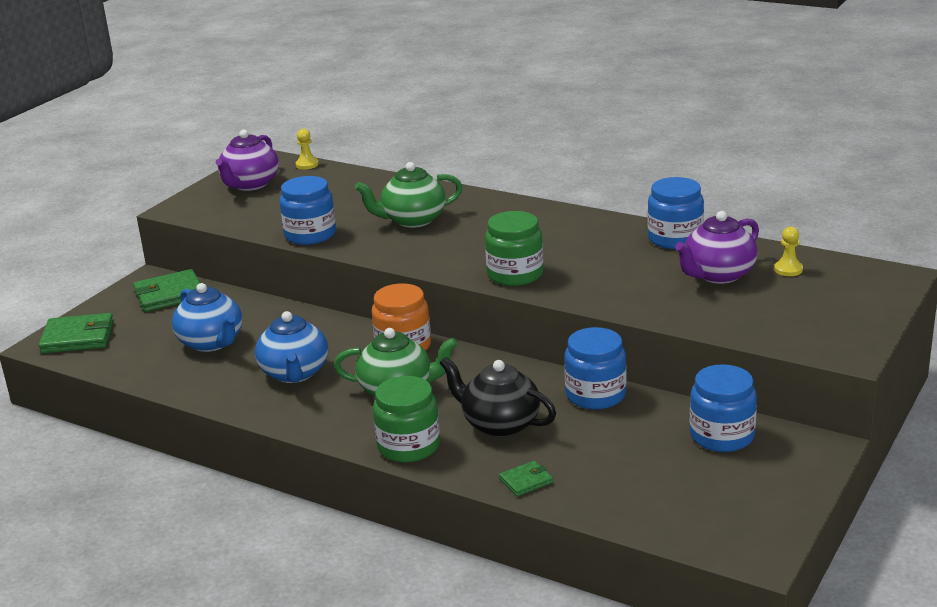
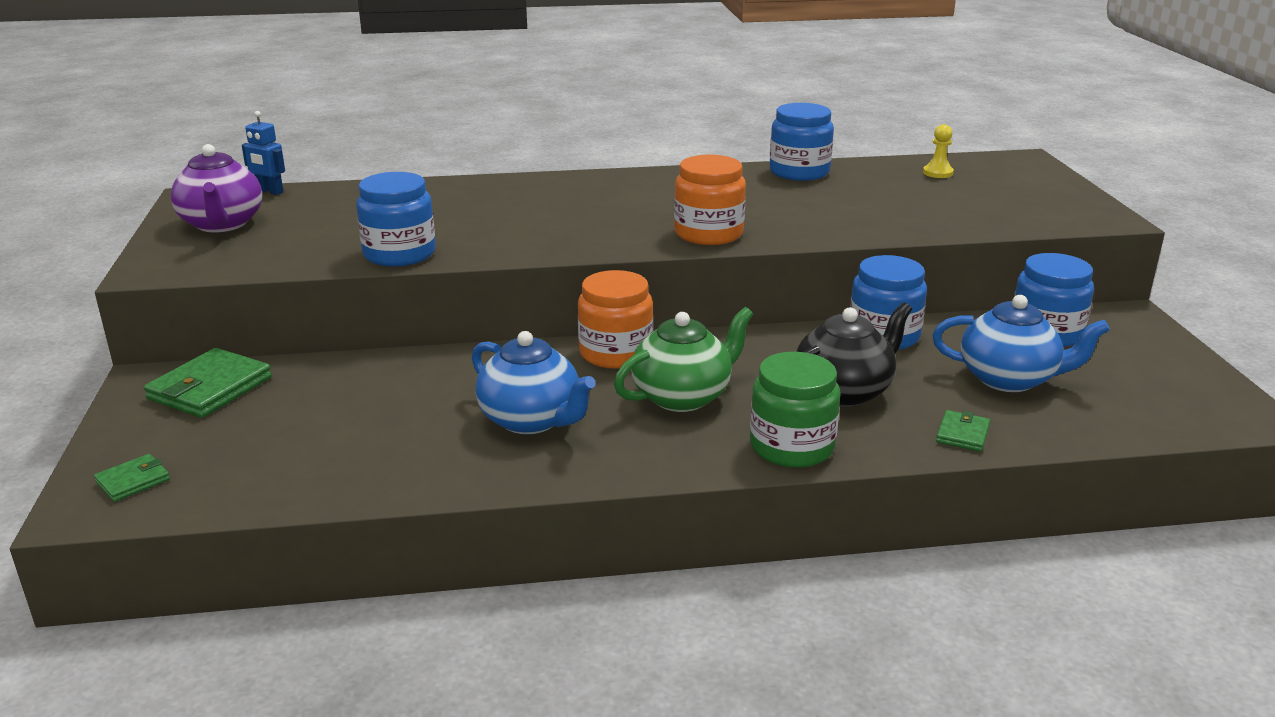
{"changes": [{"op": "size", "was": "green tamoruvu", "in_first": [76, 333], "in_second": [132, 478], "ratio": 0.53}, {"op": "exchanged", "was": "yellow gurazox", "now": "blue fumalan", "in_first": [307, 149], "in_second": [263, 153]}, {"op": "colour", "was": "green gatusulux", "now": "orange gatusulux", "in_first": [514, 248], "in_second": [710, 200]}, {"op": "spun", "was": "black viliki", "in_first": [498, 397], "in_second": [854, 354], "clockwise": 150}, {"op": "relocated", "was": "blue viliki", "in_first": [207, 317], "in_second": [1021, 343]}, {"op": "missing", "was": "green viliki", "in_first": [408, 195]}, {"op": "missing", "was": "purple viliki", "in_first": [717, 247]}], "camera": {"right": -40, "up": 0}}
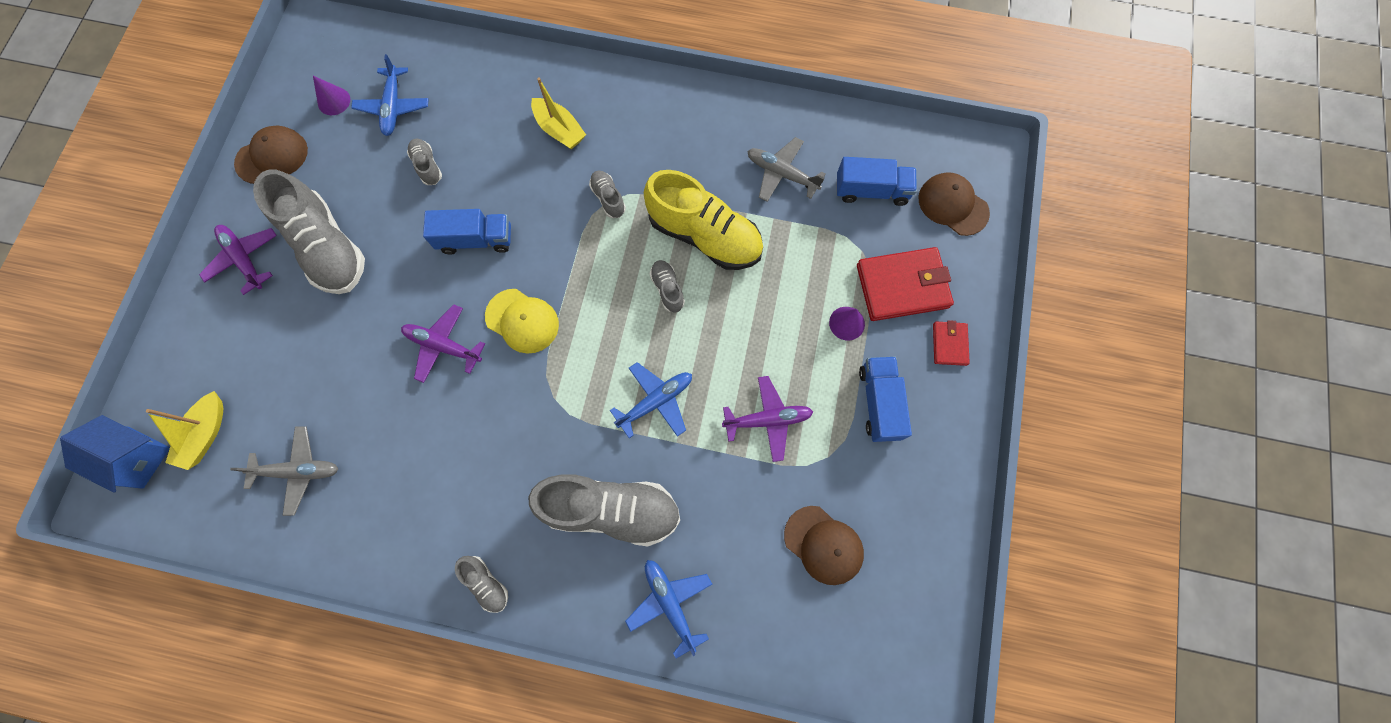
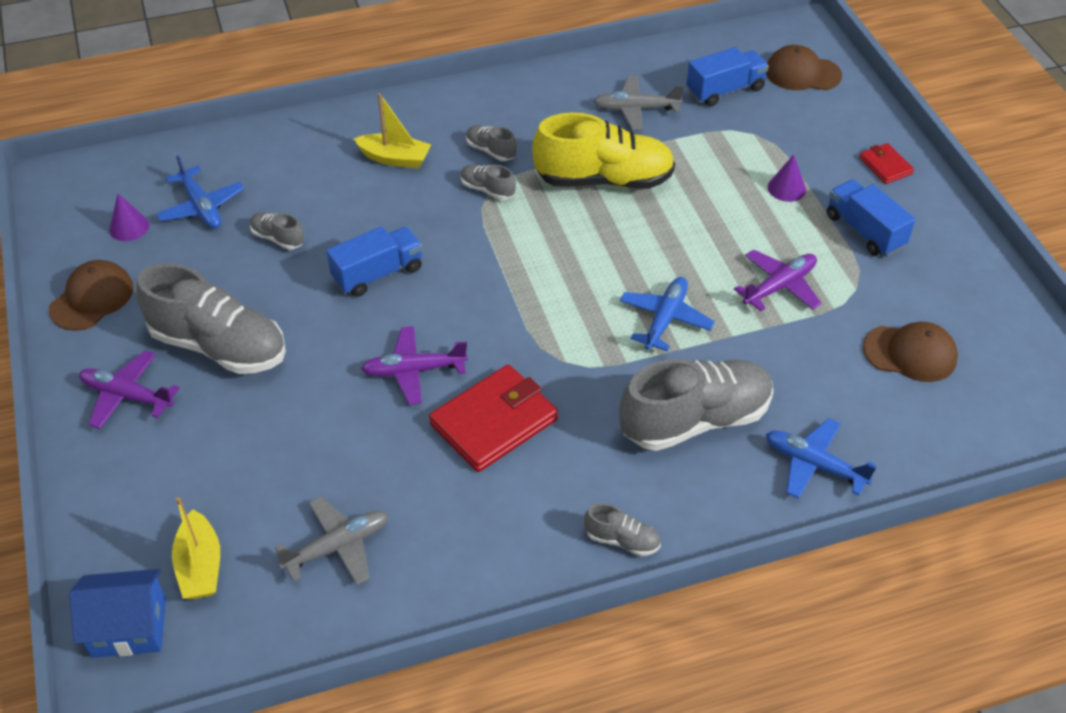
{"changes": [{"op": "relocated", "was": "red tamoruvu", "in_first": [905, 284], "in_second": [493, 418]}, {"op": "relocated", "was": "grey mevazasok", "in_first": [667, 286], "in_second": [491, 143]}, {"op": "missing", "was": "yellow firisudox", "in_first": [522, 321]}], "camera": {"right": -30, "up": -25}}
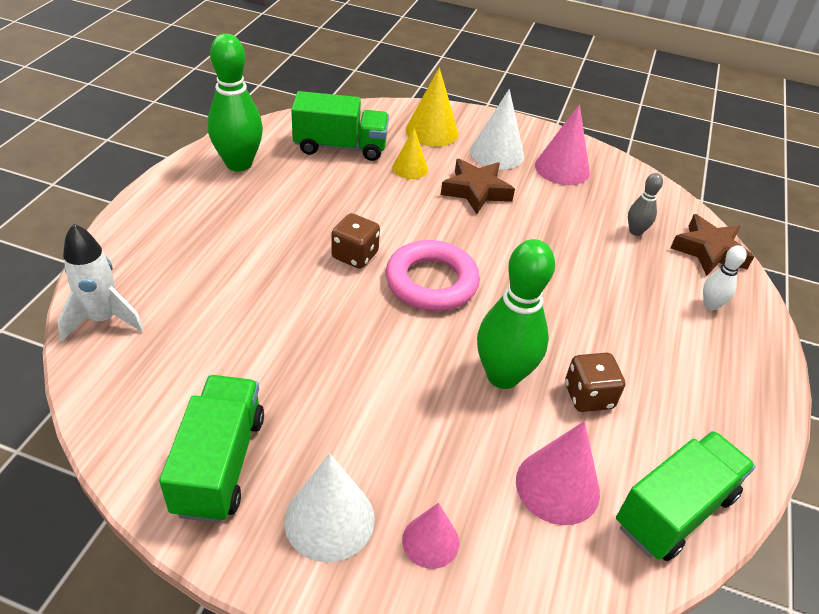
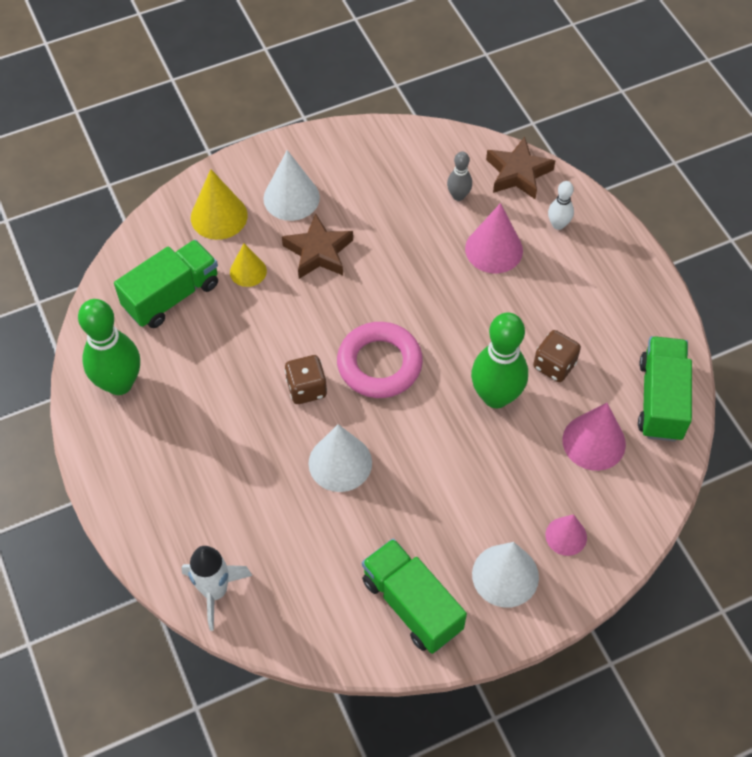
{"changes": [{"op": "appeared", "now": "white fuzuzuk", "in_second": [340, 458]}, {"op": "relocated", "was": "pink fuzuzuk", "in_first": [562, 144], "in_second": [494, 238]}], "camera": {"right": -40, "up": 15}}
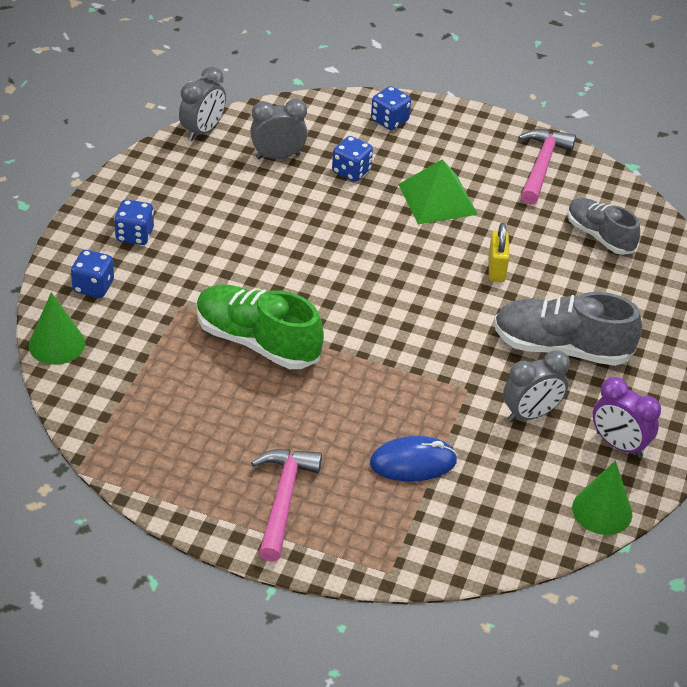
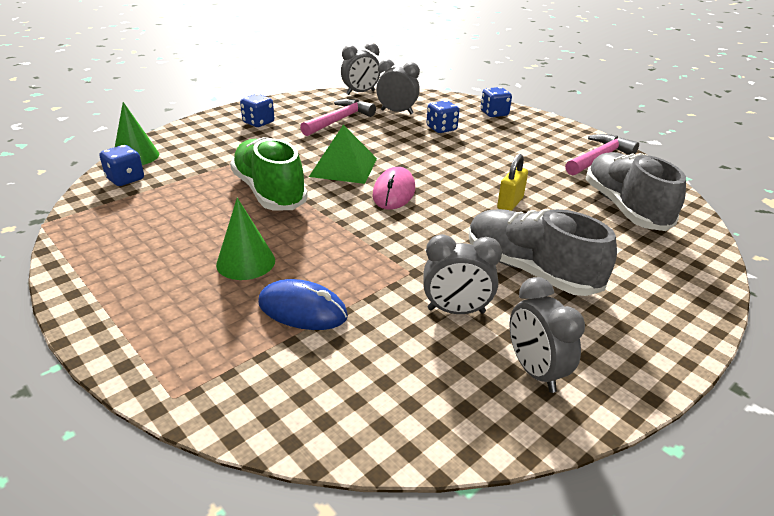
{"changes": [{"op": "relocated", "was": "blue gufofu", "in_first": [92, 274], "in_second": [121, 165]}, {"op": "relocated", "was": "green fuzuzuk", "in_first": [602, 497], "in_second": [245, 239]}, {"op": "relocated", "was": "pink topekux", "in_first": [286, 505], "in_second": [338, 117]}, {"op": "relocated", "was": "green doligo", "in_first": [438, 191], "in_second": [343, 154]}, {"op": "appeared", "now": "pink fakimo", "in_second": [394, 188]}, {"op": "colour", "was": "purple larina", "now": "grey larina", "in_first": [626, 417], "in_second": [547, 335]}, {"op": "size", "was": "grey mevazasok", "in_first": [604, 226], "in_second": [636, 191], "ratio": 1.53}], "camera": {"right": 30, "up": -10}}
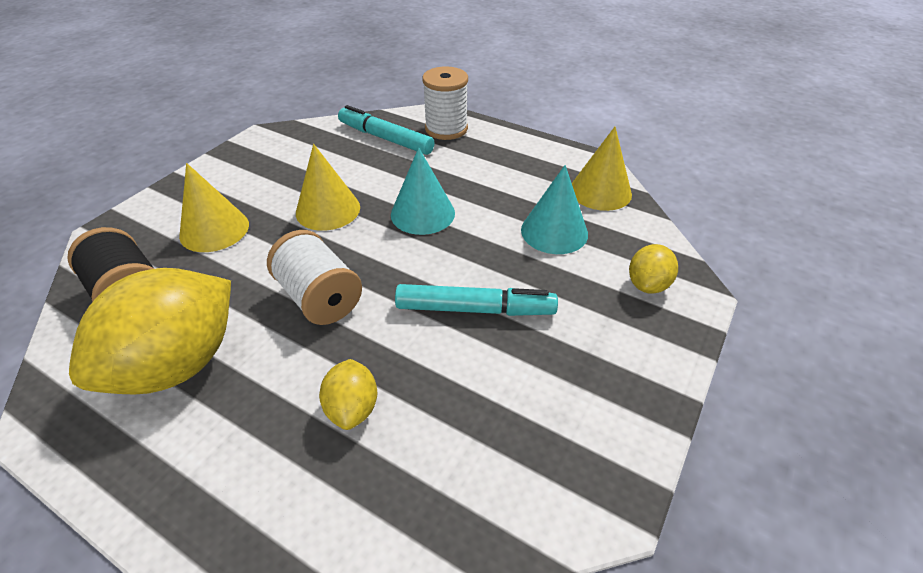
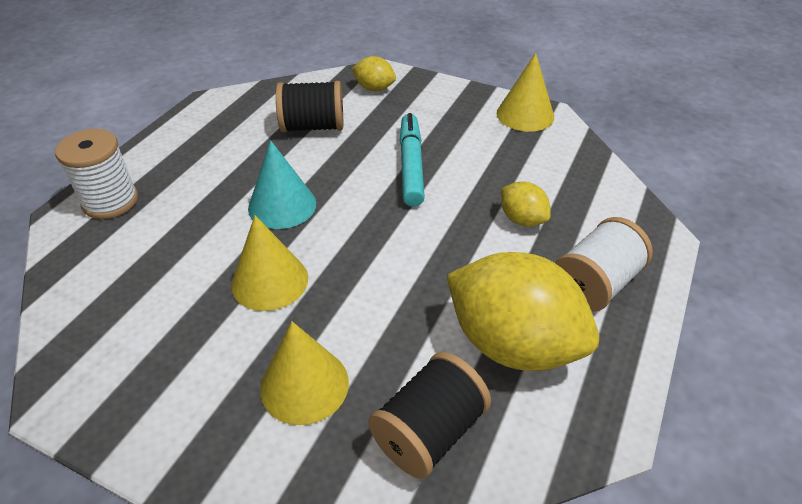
{"changes": [{"op": "exchanged", "was": "turquoise fuzuzuk", "now": "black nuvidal", "in_first": [554, 209], "in_second": [309, 106]}, {"op": "relocated", "was": "yellow fuzuzuk", "in_first": [602, 169], "in_second": [525, 92]}, {"op": "spun", "was": "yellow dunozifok", "in_first": [348, 394], "in_second": [526, 204], "clockwise": 60}, {"op": "relocated", "was": "white nuvidal", "in_first": [314, 277], "in_second": [604, 264]}, {"op": "missing", "was": "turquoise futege", "in_first": [386, 130]}], "camera": {"right": -95, "up": 0}}
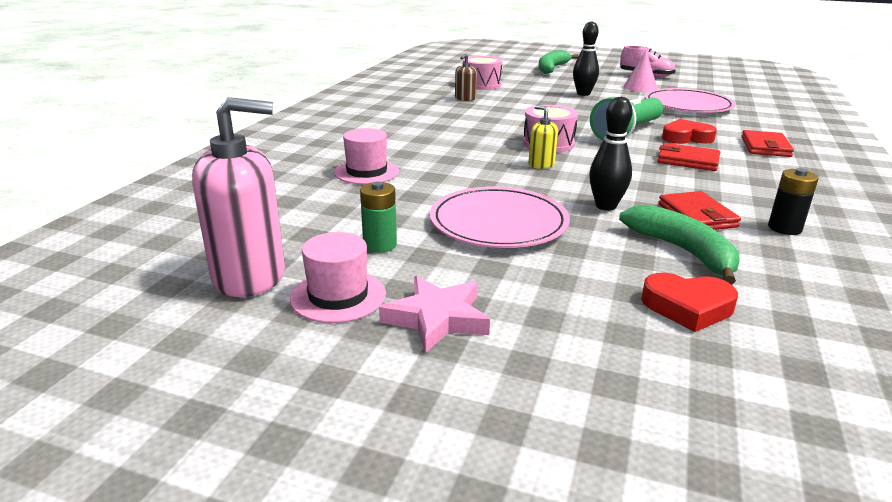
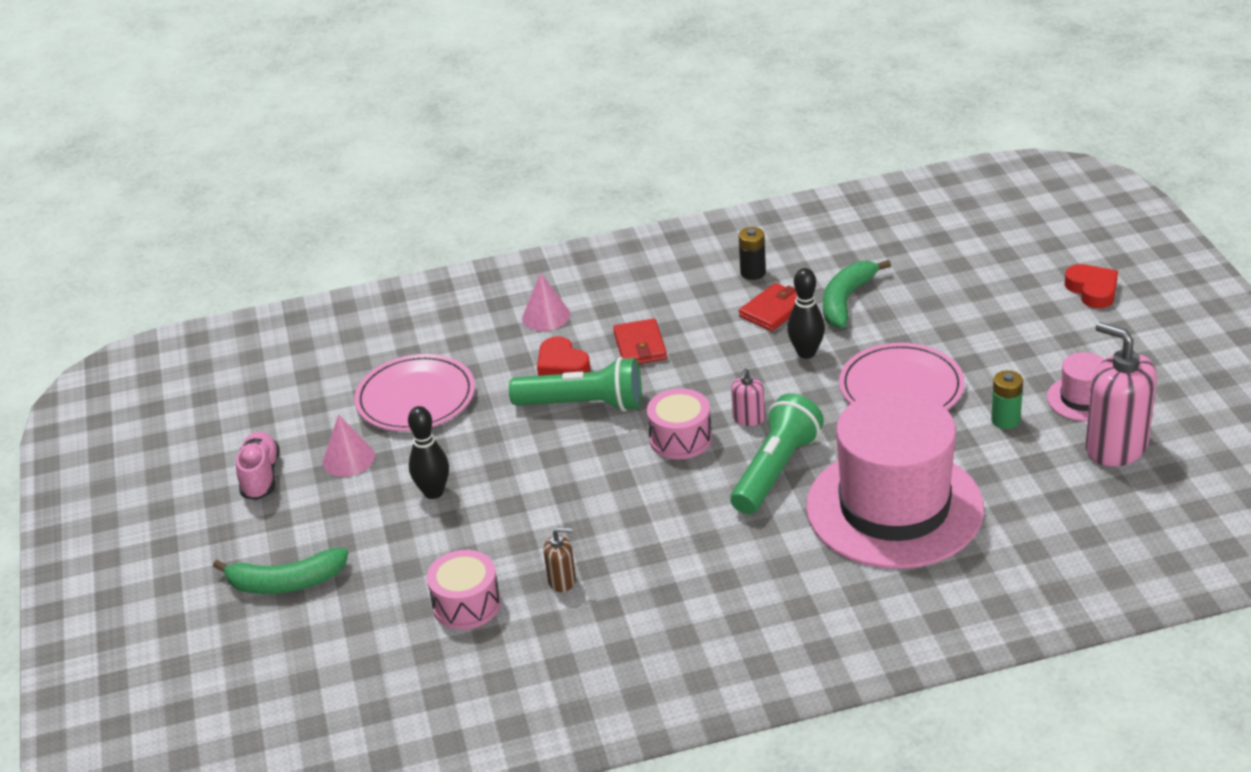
{"changes": [{"op": "exchanged", "was": "red tamoruvu", "now": "pink fuzuzuk", "in_first": [767, 143], "in_second": [546, 302]}, {"op": "colour", "was": "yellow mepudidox", "now": "pink mepudidox", "in_first": [543, 137], "in_second": [748, 397]}, {"op": "appeared", "now": "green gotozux", "in_second": [777, 454]}, {"op": "size", "was": "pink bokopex", "in_first": [366, 156], "in_second": [895, 480], "ratio": 2.38}, {"op": "relocated", "was": "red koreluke", "in_first": [689, 302], "in_second": [1091, 286]}, {"op": "missing", "was": "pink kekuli", "in_first": [434, 315]}], "camera": {"right": -120, "up": 10}}
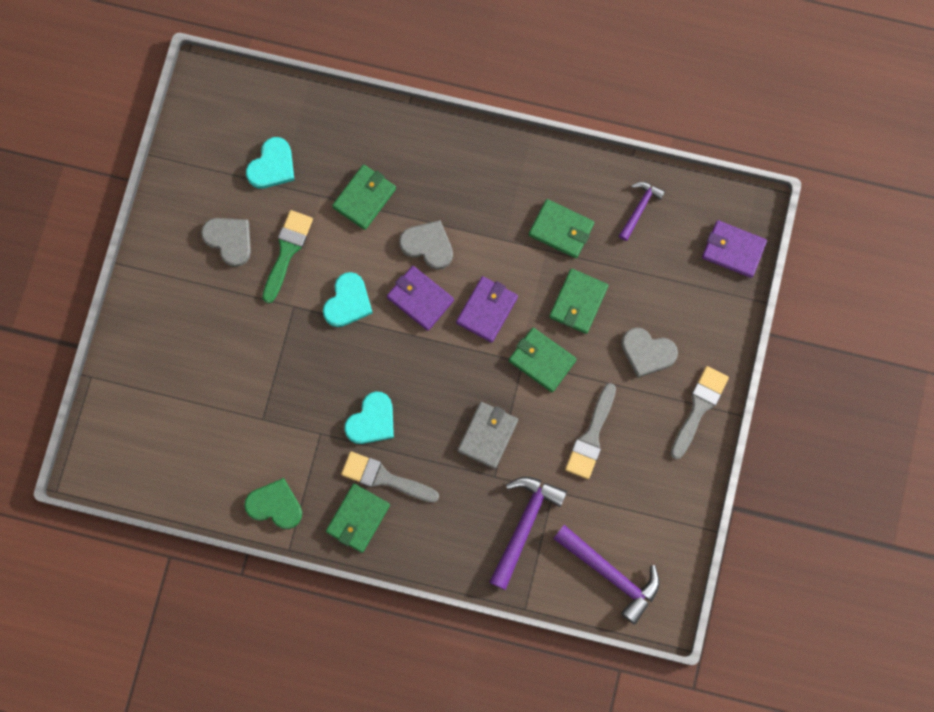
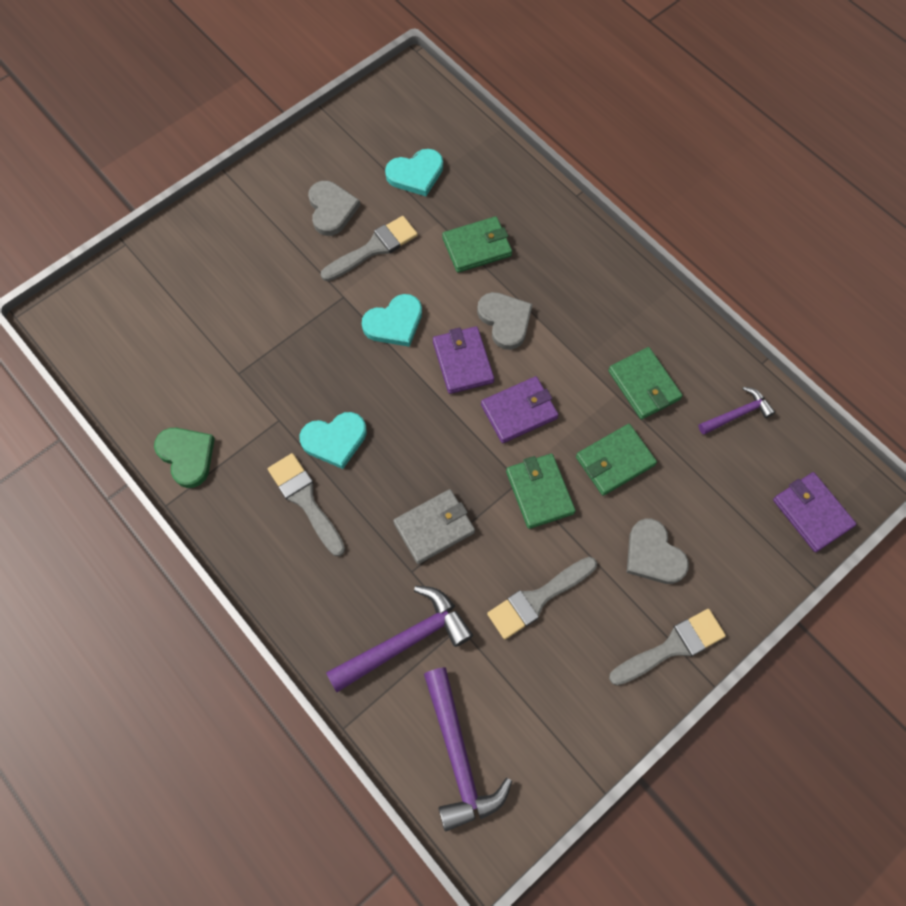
{"changes": [{"op": "colour", "was": "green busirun", "now": "grey busirun", "in_first": [287, 257], "in_second": [369, 248]}, {"op": "missing", "was": "green tamoruvu", "in_first": [358, 518]}], "camera": {"right": 35, "up": -10}}
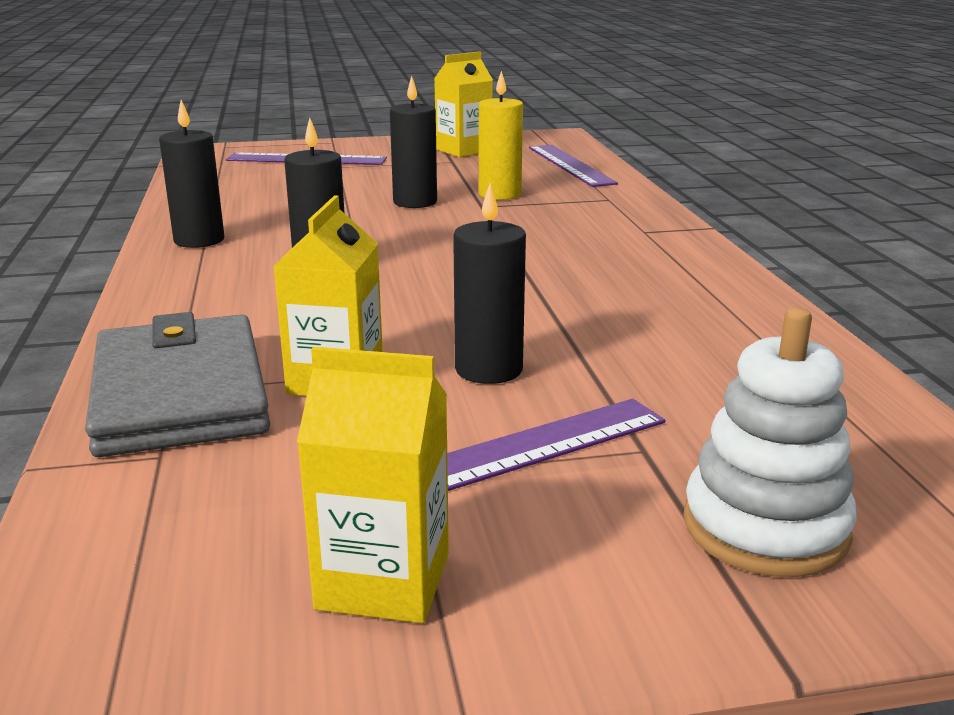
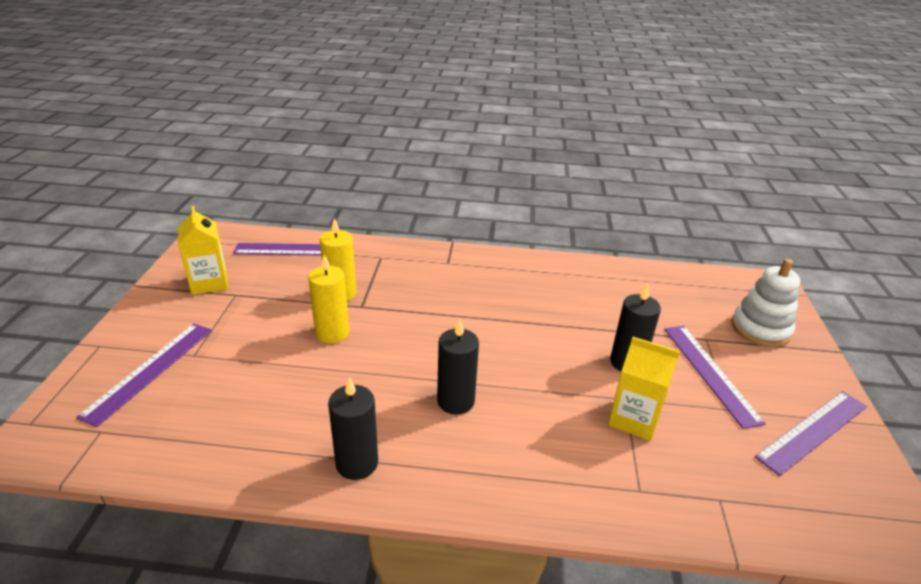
{"changes": [{"op": "colour", "was": "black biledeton", "now": "yellow biledeton", "in_first": [413, 142], "in_second": [328, 299]}, {"op": "exchanged", "was": "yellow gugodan", "now": "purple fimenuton", "in_first": [373, 485], "in_second": [811, 433]}, {"op": "missing", "was": "grey tamoruvu", "in_first": [177, 384]}], "camera": {"right": -75, "up": 10}}
